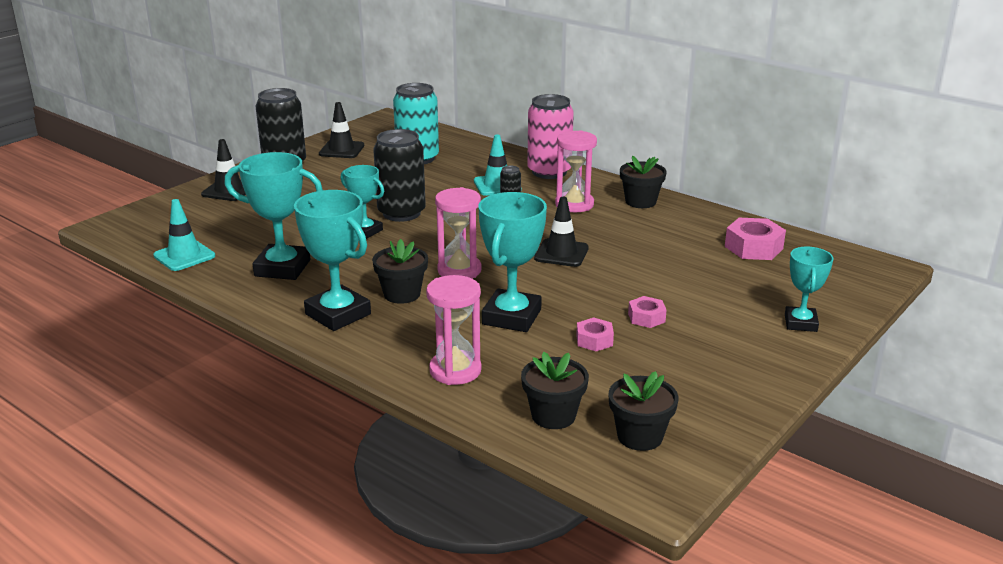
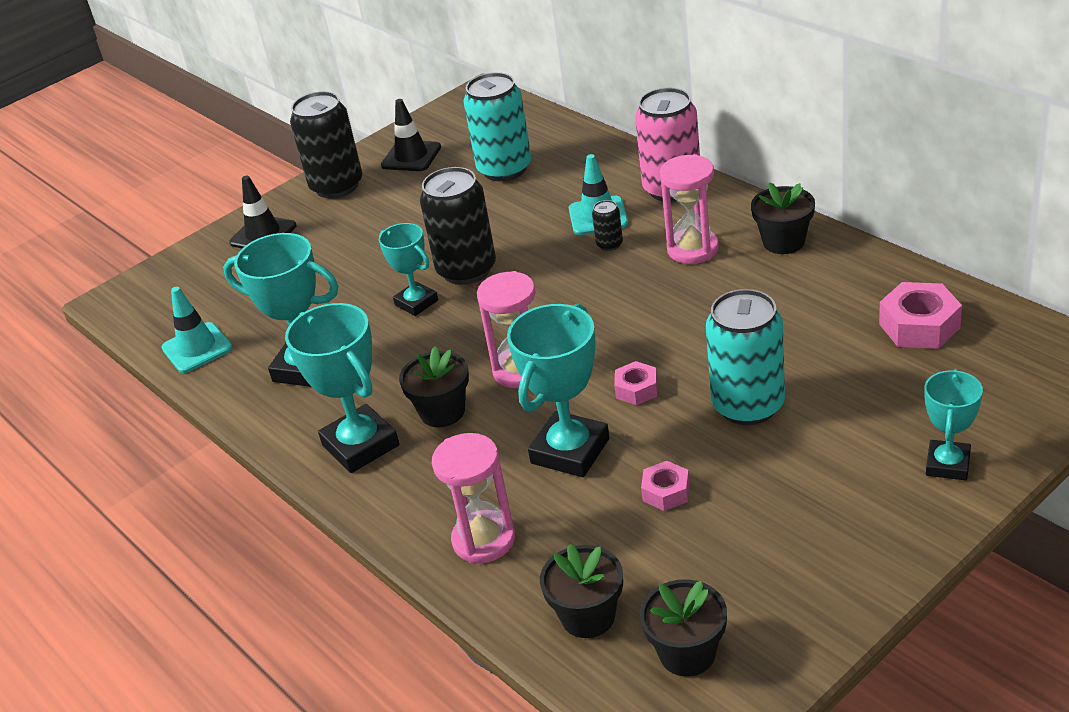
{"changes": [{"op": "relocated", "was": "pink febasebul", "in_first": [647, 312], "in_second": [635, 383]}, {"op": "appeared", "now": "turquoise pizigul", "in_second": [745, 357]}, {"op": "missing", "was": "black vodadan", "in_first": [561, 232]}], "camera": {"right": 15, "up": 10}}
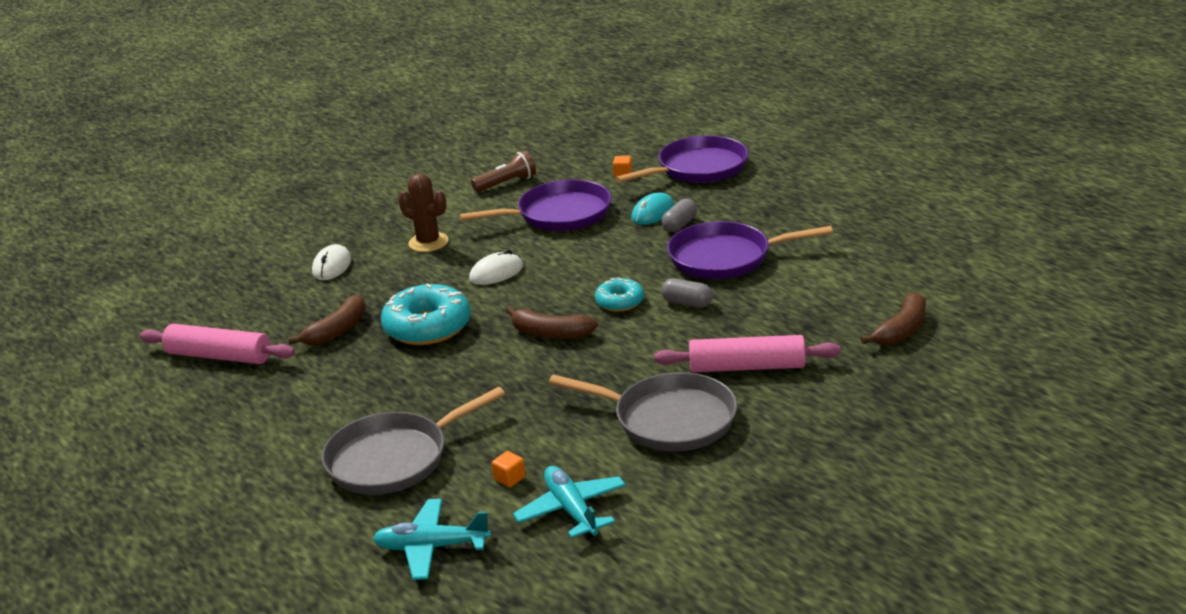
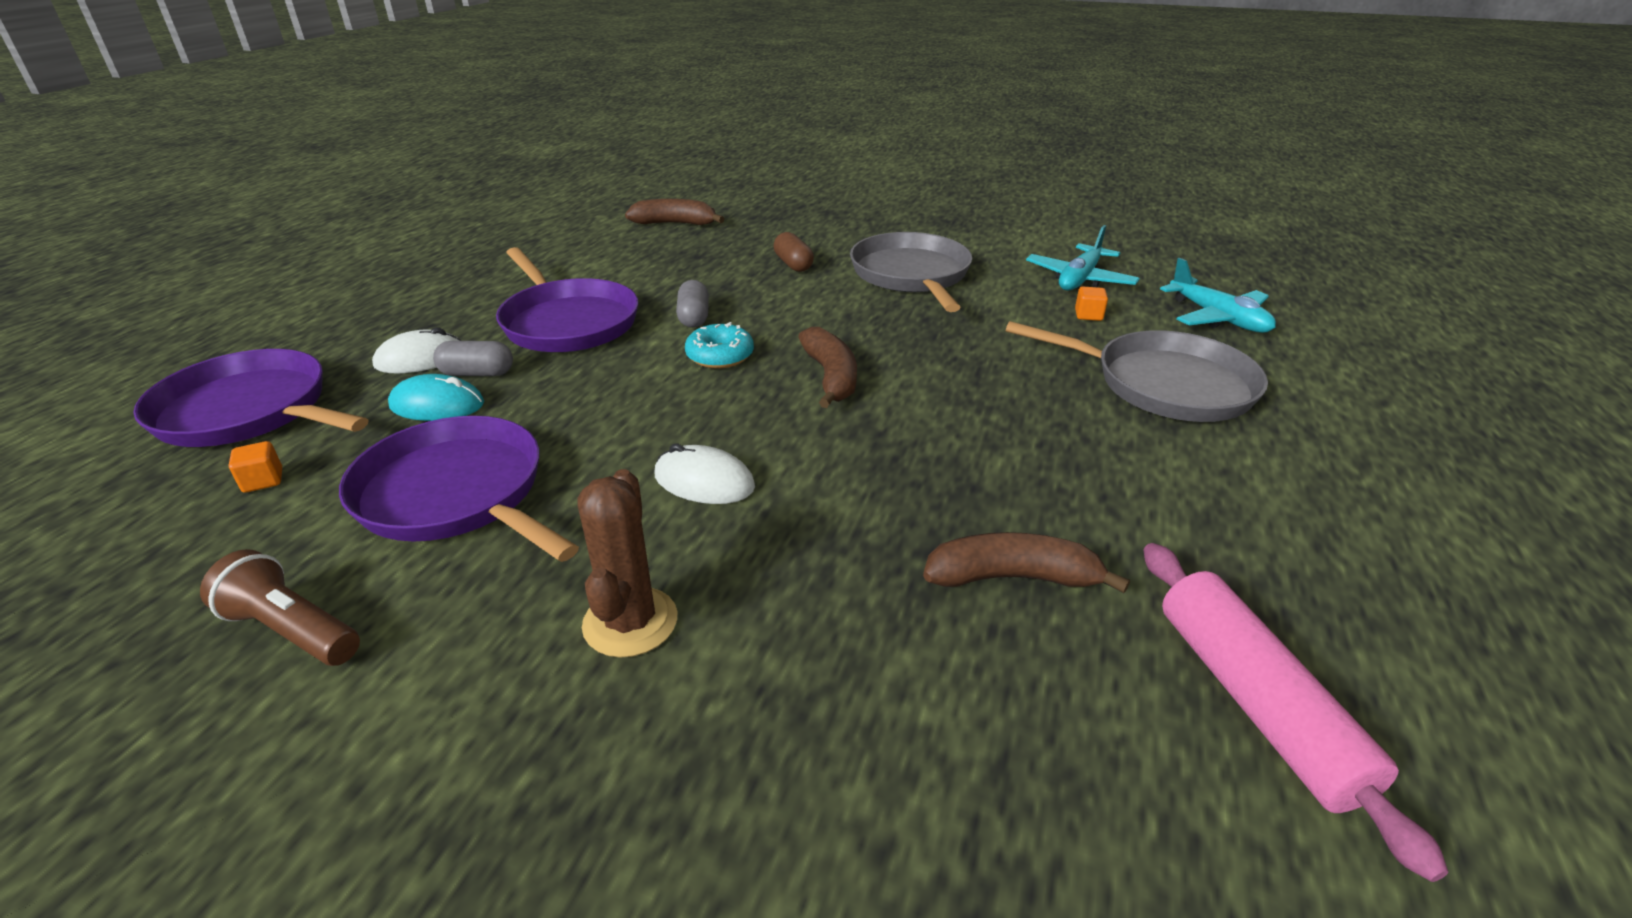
{"changes": [{"op": "relocated", "was": "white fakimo", "in_first": [331, 262], "in_second": [417, 350]}, {"op": "exchanged", "was": "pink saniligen", "now": "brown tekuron", "in_first": [747, 353], "in_second": [793, 252]}, {"op": "missing", "was": "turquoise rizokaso", "in_first": [426, 314]}], "camera": {"right": -125, "up": 5}}
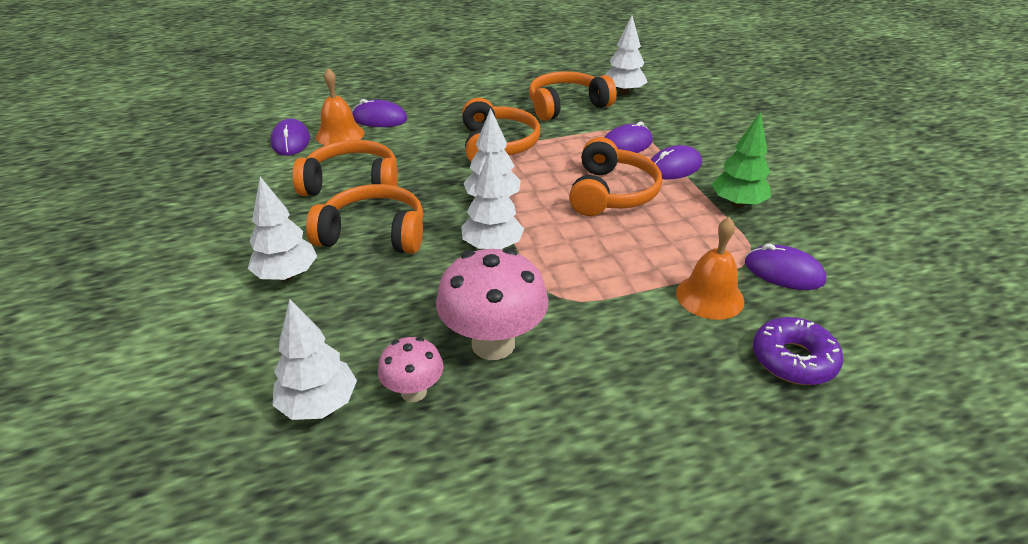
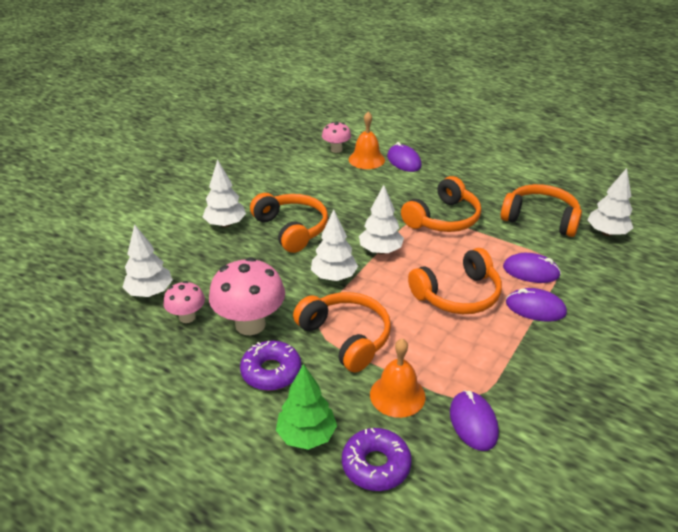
{"changes": [{"op": "appeared", "now": "purple rizokaso", "in_second": [270, 366]}, {"op": "relocated", "was": "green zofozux", "in_first": [741, 160], "in_second": [306, 407]}, {"op": "relocated", "was": "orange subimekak", "in_first": [345, 168], "in_second": [342, 332]}, {"op": "exchanged", "was": "purple fakimo", "now": "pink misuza", "in_first": [290, 137], "in_second": [336, 137]}], "camera": {"right": 50, "up": 0}}
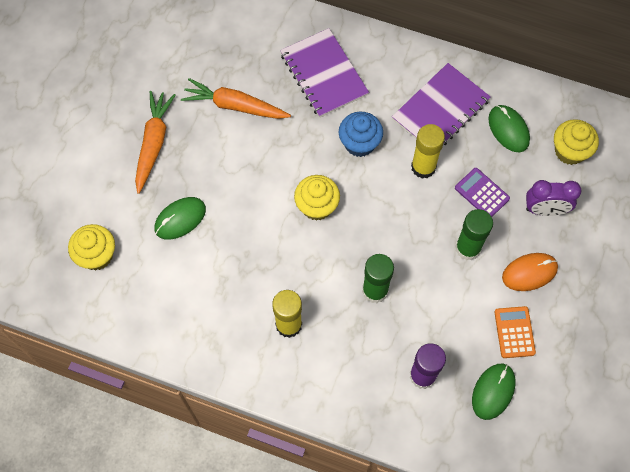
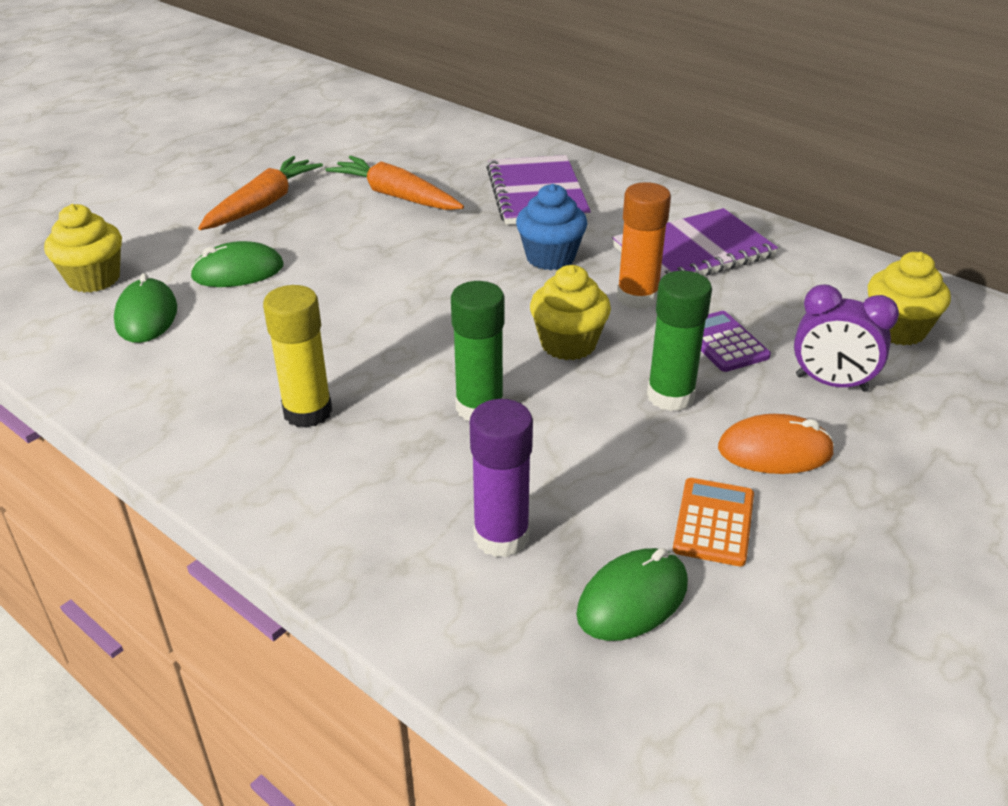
{"changes": [{"op": "relocated", "was": "green fakimo", "in_first": [509, 129], "in_second": [145, 308]}, {"op": "relocated", "was": "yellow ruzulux", "in_first": [317, 198], "in_second": [570, 312]}, {"op": "colour", "was": "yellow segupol", "now": "orange segupol", "in_first": [428, 151], "in_second": [644, 245]}], "camera": {"right": 20, "up": -30}}
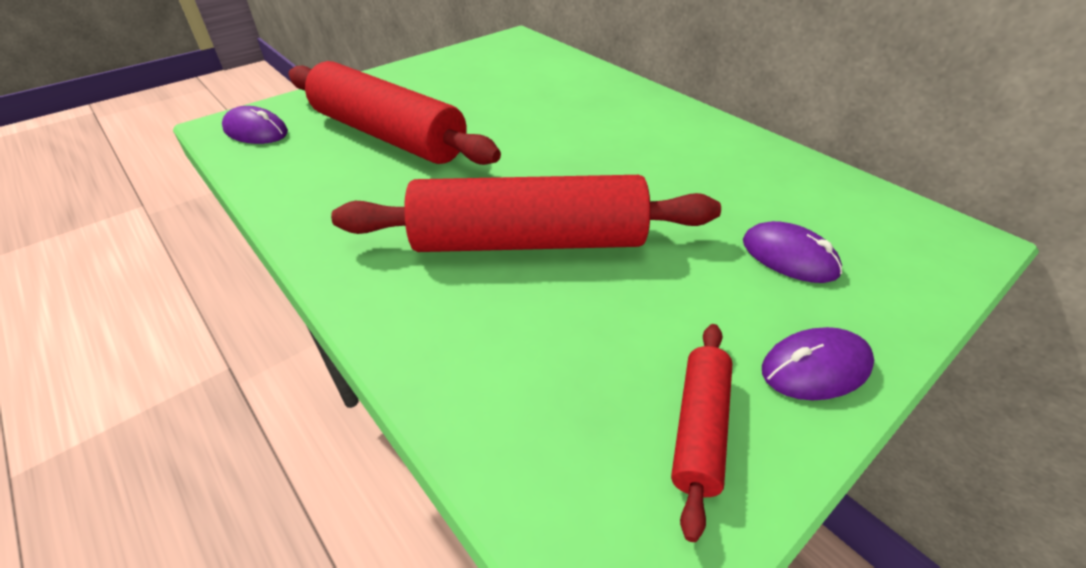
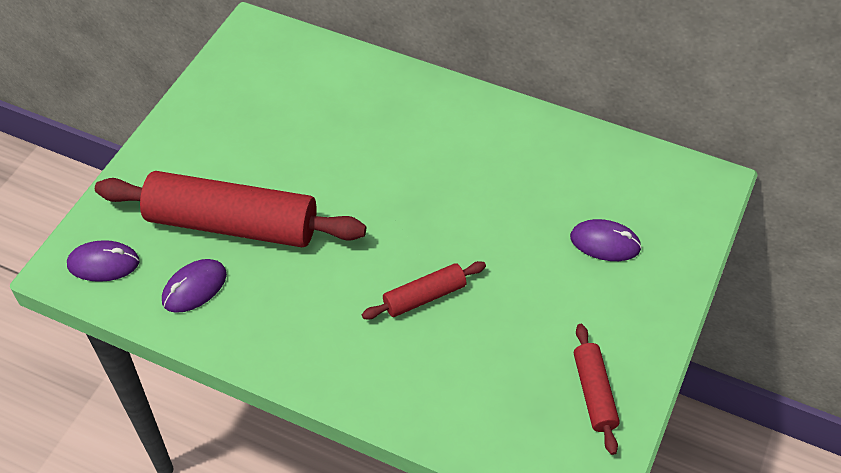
{"changes": [{"op": "relocated", "was": "purple fakimo", "in_first": [818, 363], "in_second": [194, 286]}, {"op": "size", "was": "red saniligen", "in_first": [526, 213], "in_second": [424, 290], "ratio": 0.47}], "camera": {"right": -25, "up": 10}}
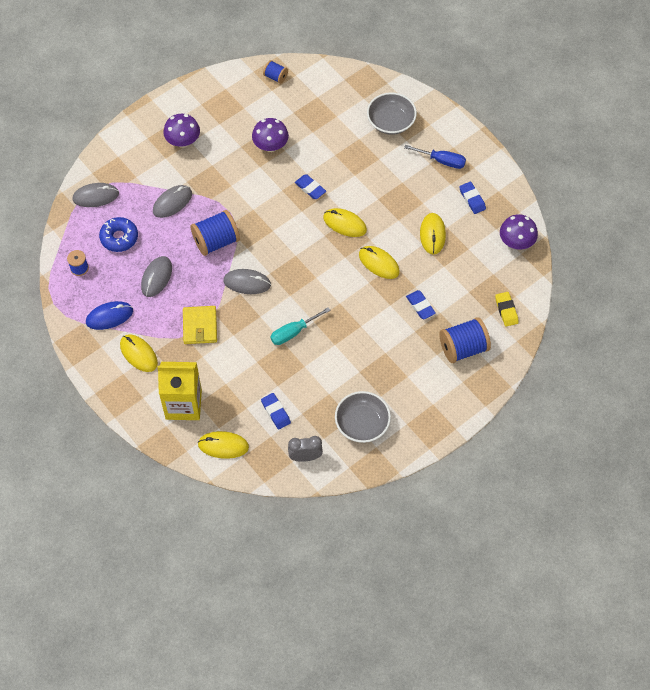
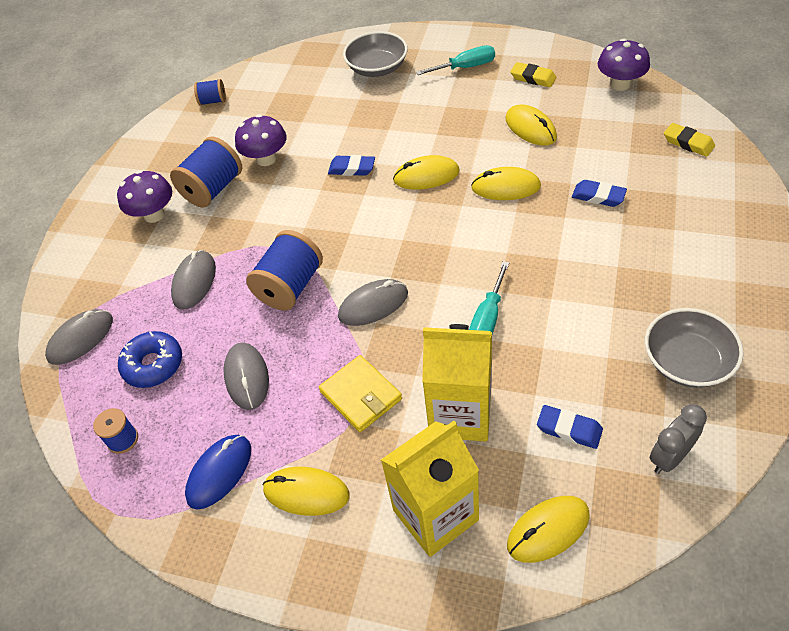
{"changes": [{"op": "relocated", "was": "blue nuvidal", "in_first": [465, 340], "in_second": [206, 172]}, {"op": "colour", "was": "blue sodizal", "now": "turquoise sodizal", "in_first": [435, 157], "in_second": [455, 60]}, {"op": "appeared", "now": "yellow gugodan", "in_second": [457, 383]}, {"op": "colour", "was": "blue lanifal", "now": "yellow lanifal", "in_first": [472, 198], "in_second": [533, 74]}], "camera": {"right": -30, "up": -10}}
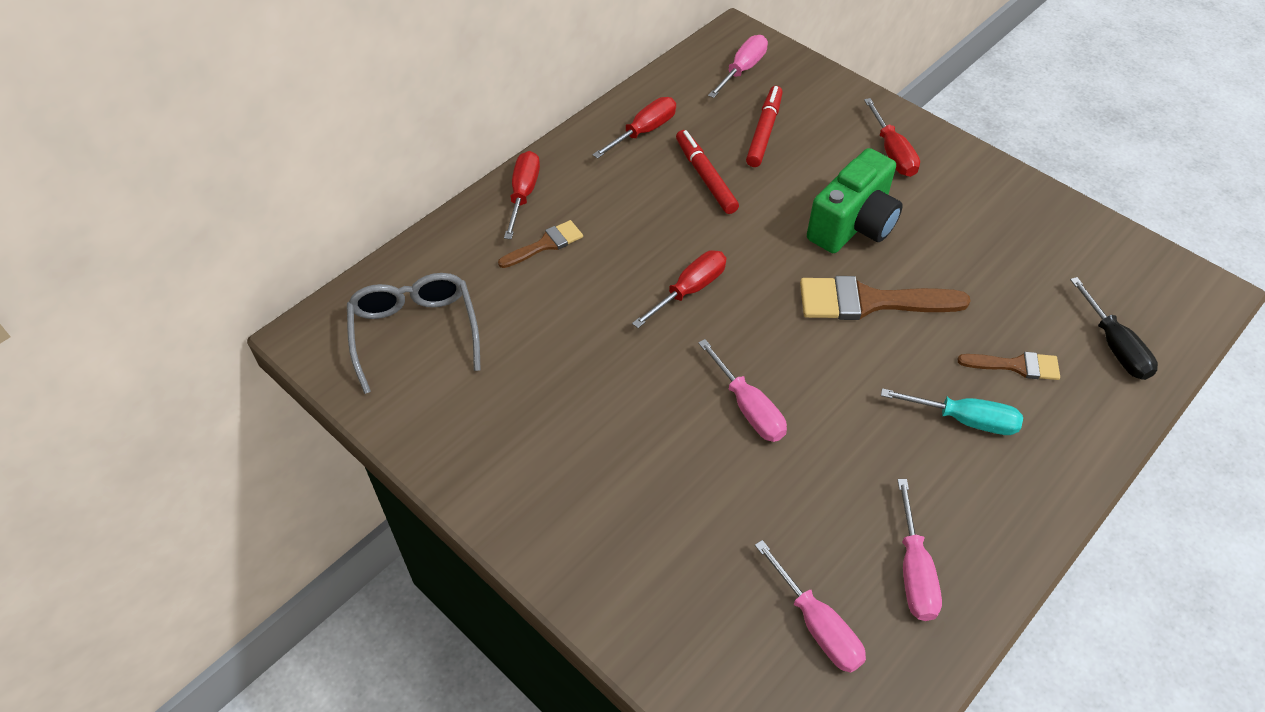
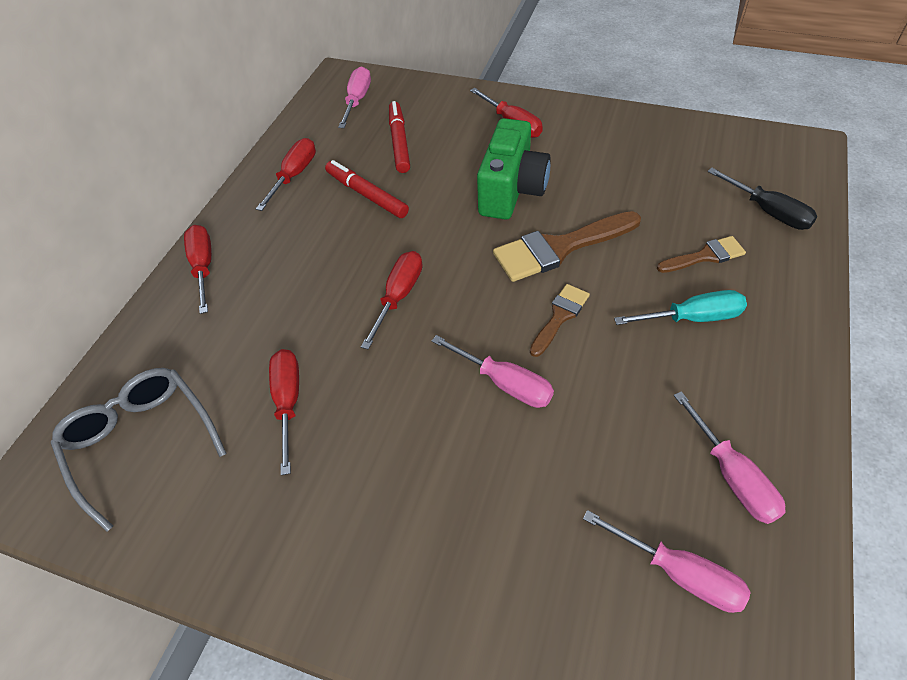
{"changes": [{"op": "appeared", "now": "red sodizal", "in_second": [284, 412]}, {"op": "relocated", "was": "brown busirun", "in_first": [540, 244], "in_second": [560, 320]}], "camera": {"right": -20, "up": 0}}
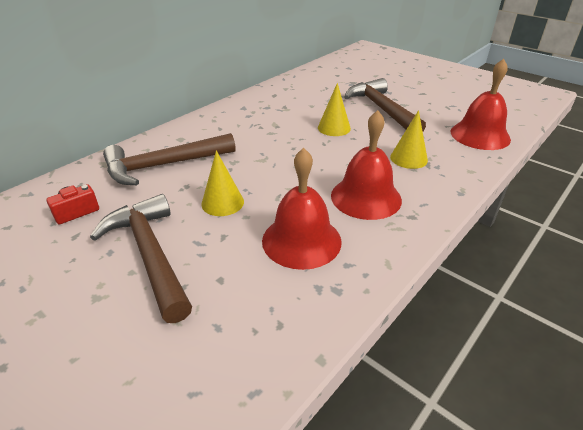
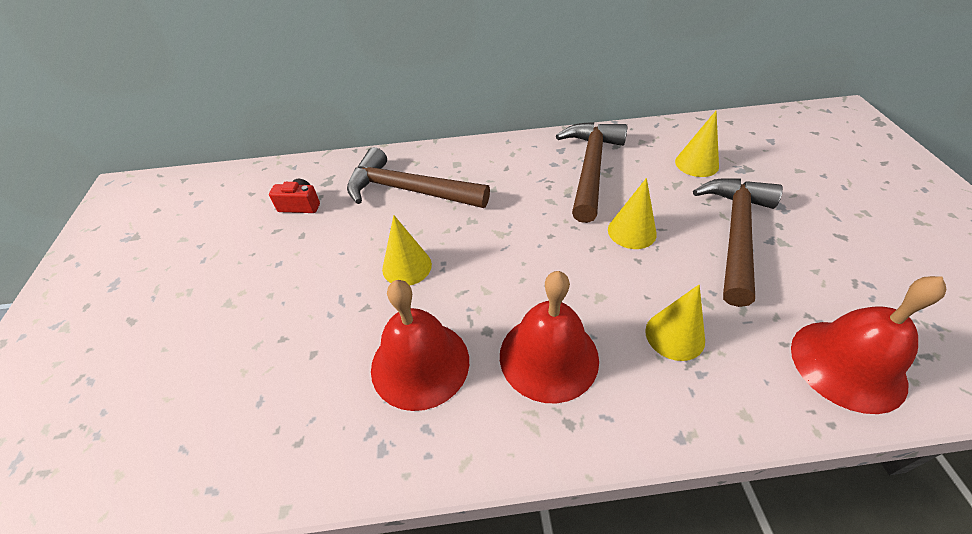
{"changes": [{"op": "relocated", "was": "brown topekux", "in_first": [141, 258], "in_second": [592, 172]}, {"op": "appeared", "now": "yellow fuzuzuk", "in_second": [697, 144]}], "camera": {"right": 45, "up": 10}}
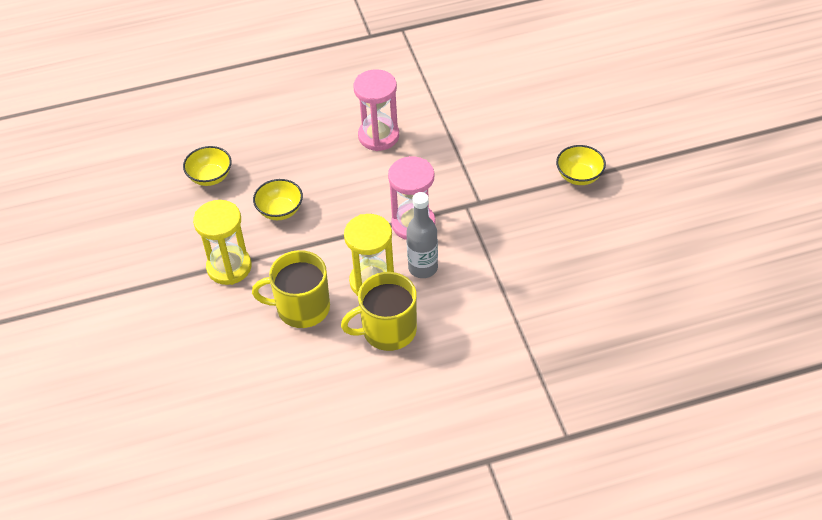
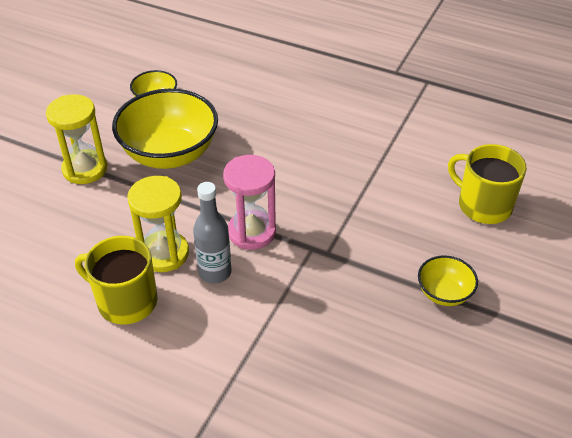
{"changes": [{"op": "size", "was": "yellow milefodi", "in_first": [278, 199], "in_second": [165, 129], "ratio": 2.04}, {"op": "relocated", "was": "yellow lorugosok", "in_first": [291, 289], "in_second": [487, 184]}, {"op": "missing", "was": "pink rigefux", "in_first": [376, 110]}], "camera": {"right": 40, "up": -5}}
